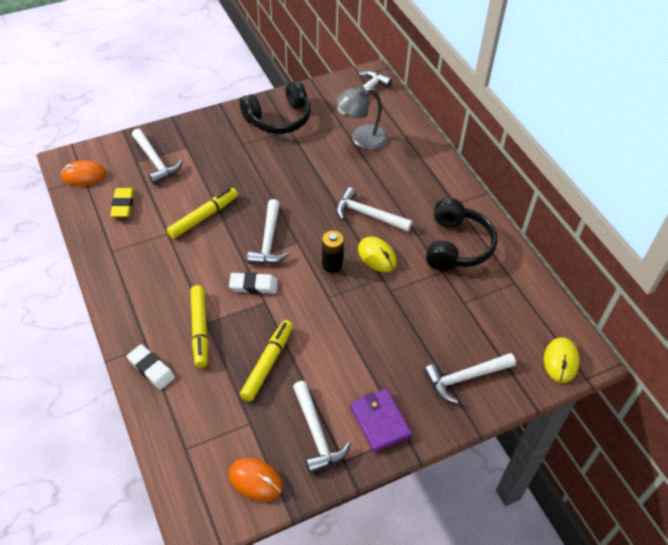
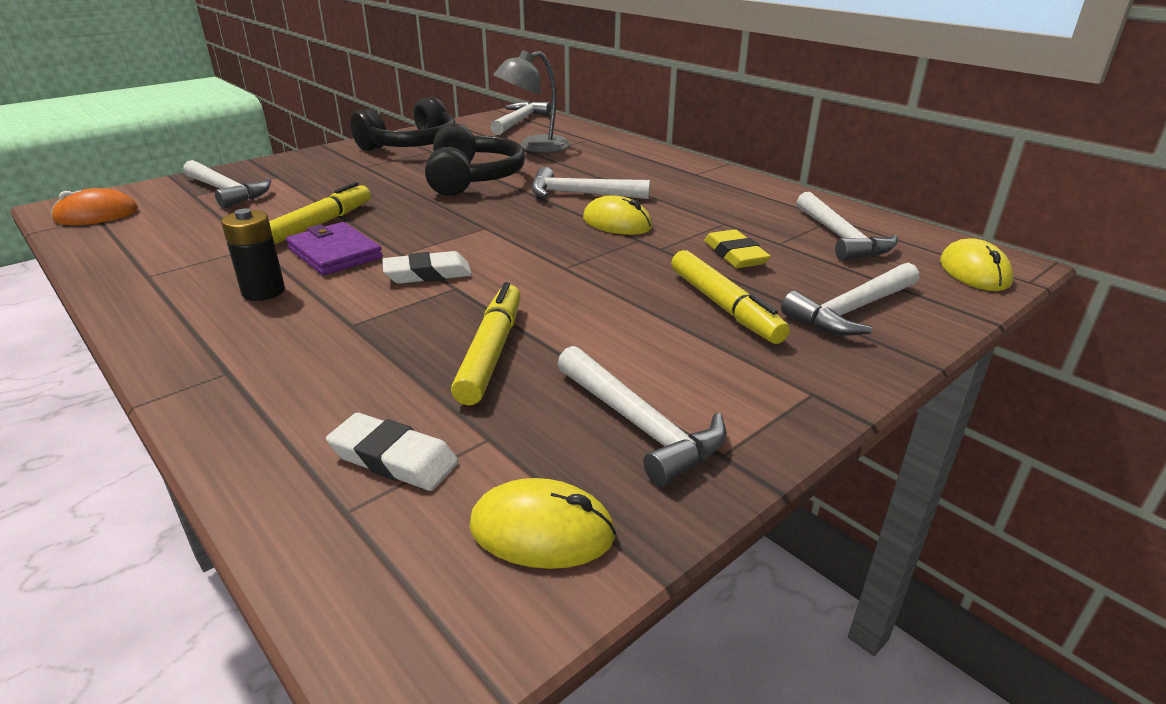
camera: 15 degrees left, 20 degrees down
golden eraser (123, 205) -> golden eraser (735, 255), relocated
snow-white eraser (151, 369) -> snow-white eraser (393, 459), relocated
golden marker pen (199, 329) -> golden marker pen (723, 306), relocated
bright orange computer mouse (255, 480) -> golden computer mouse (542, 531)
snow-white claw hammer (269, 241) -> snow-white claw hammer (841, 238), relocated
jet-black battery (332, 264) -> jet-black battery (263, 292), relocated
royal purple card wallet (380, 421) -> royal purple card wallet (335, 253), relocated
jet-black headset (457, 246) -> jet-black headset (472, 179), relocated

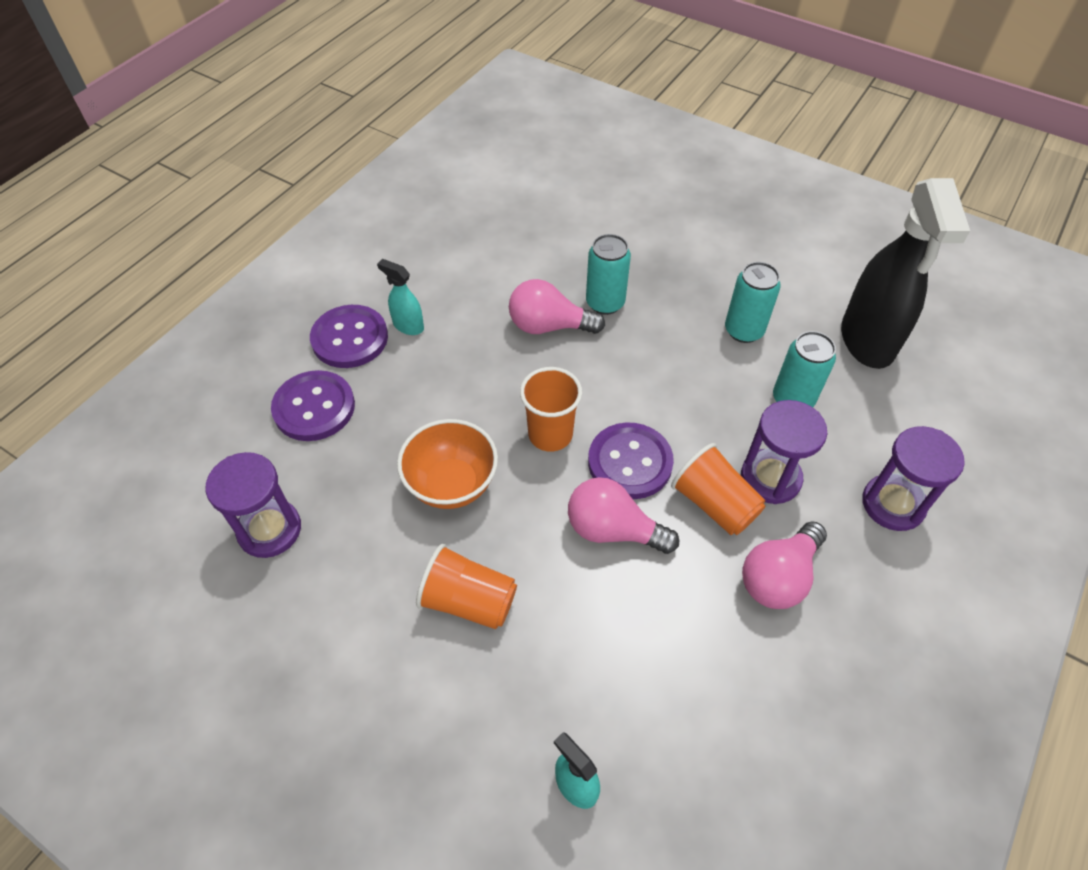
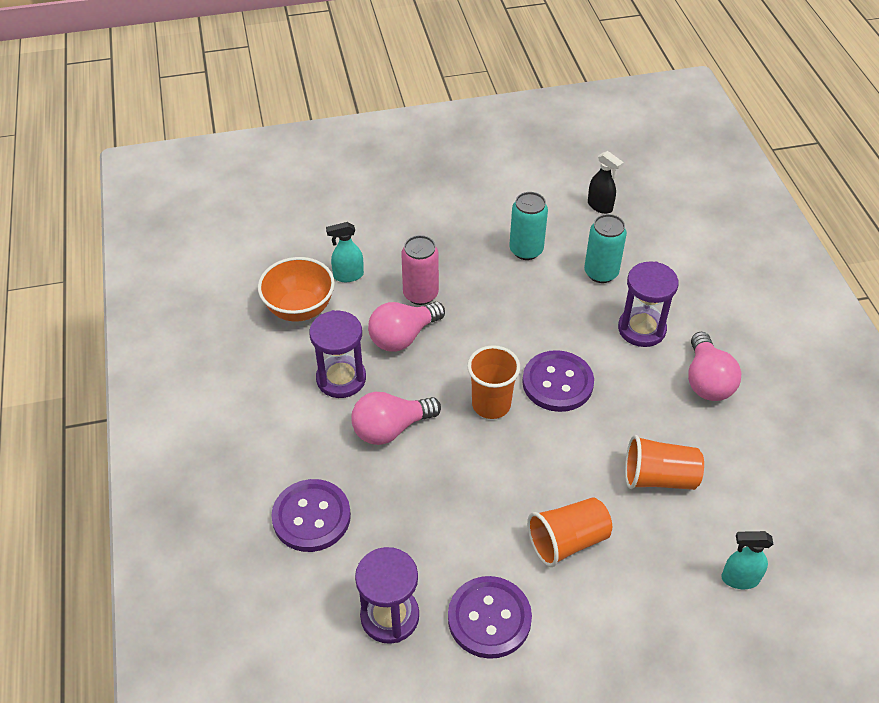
camera: 45 degrees left, 5 degrees down
royal purple sewing button (350, 338) -> royal purple sewing button (489, 618), relocated
turquoise spray cleaner (408, 326) -> turquoise spray cleaner (348, 275), relocated
bright orange bowl (452, 484) -> bright orange bowl (299, 309), relocated
pink bulb (613, 530) -> pink bulb (391, 429), relocated
turquoise tin (605, 303) -> pink tin (420, 294)
bright orange beaker (714, 504) -> bright orange beaker (659, 478), relocated
jet-black spray cleaner (867, 341) -> jet-black spray cleaner (600, 206), x0.44
royal purple hourglass (893, 504) -> royal purple hourglass (341, 379), relocated

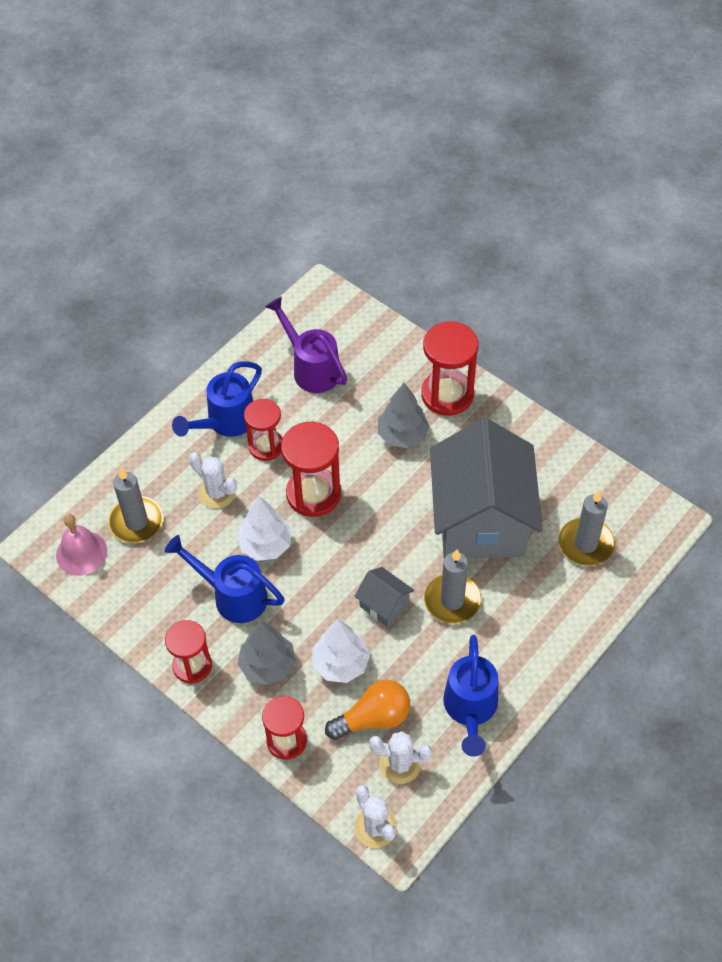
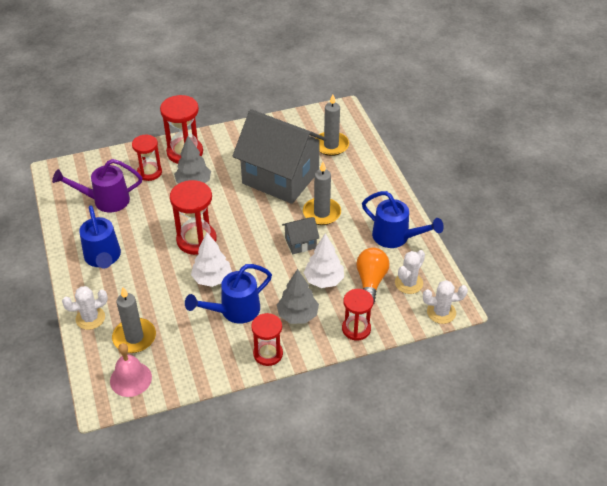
camera: 60 degrees left, 10 degrees down
snow-white prickly plant (216, 493) -> snow-white prickly plant (90, 318), relocated
scarlet hourglass (266, 446) -> scarlet hourglass (149, 172), relocated

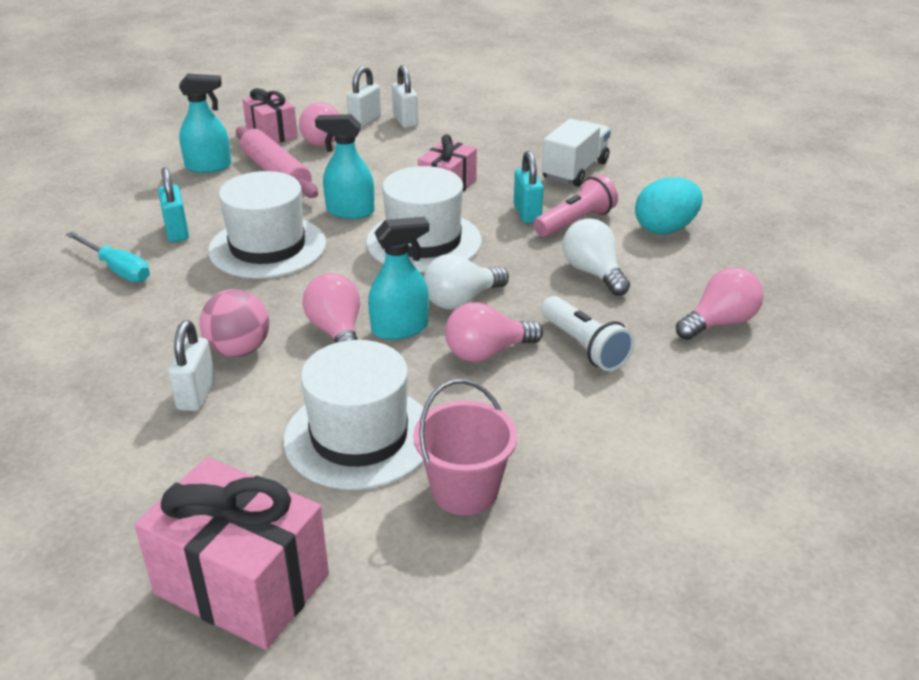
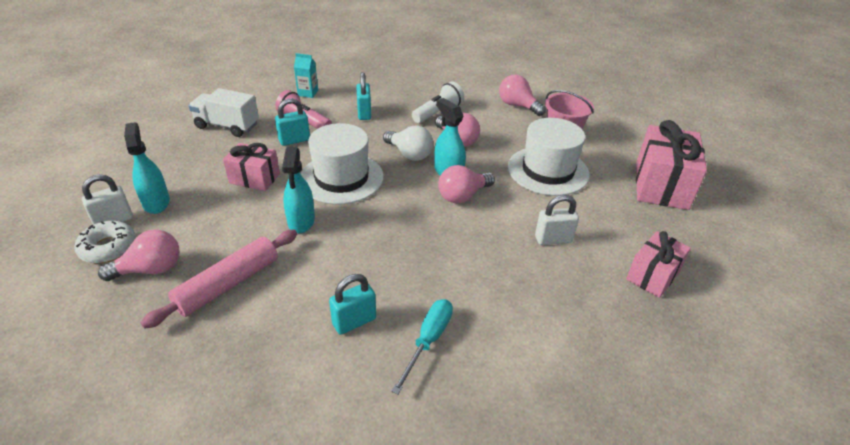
camera: 105 degrees left, 5 degrees up
turquoise spray cleaner (208, 166) -> turquoise spray cleaner (156, 202), relocated
pink ball (239, 350) -> none
snow-white hat (267, 247) -> none
pink gift (271, 133) -> pink gift (653, 275), relocated
snow-white padlock (365, 121) -> snow-white glazed donut (108, 248)
snow-white bulb (593, 273) -> turquoise padlock (364, 113)
turquoise egg (665, 229) -> turquoise milk carton (308, 93)
pink bulb (720, 323) -> pink bulb (518, 106), relocated

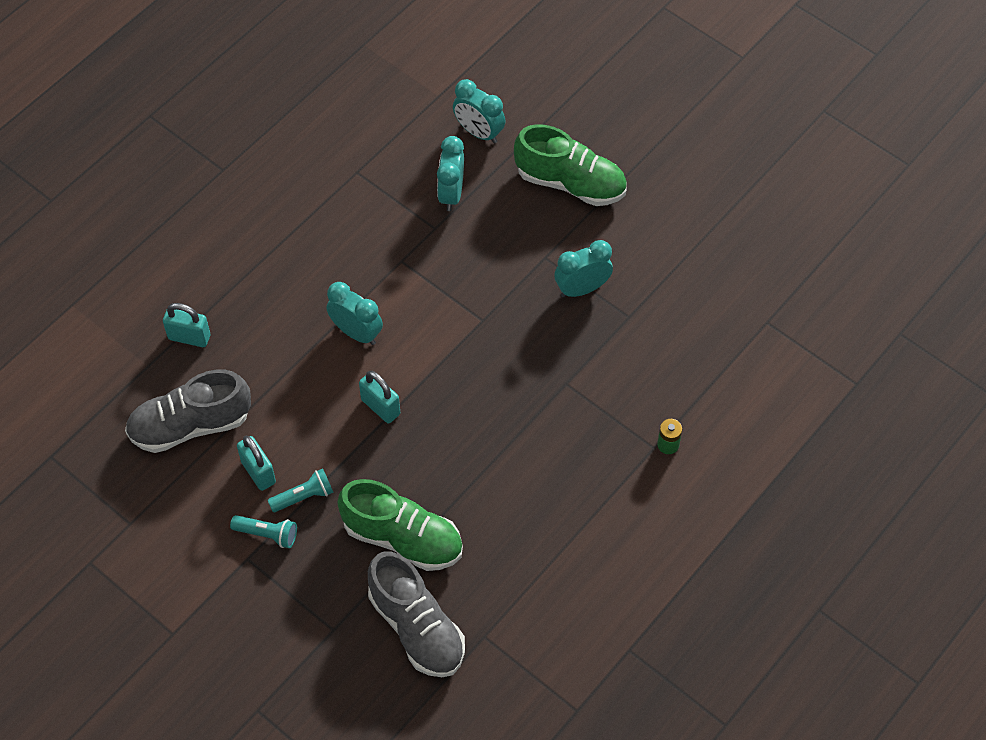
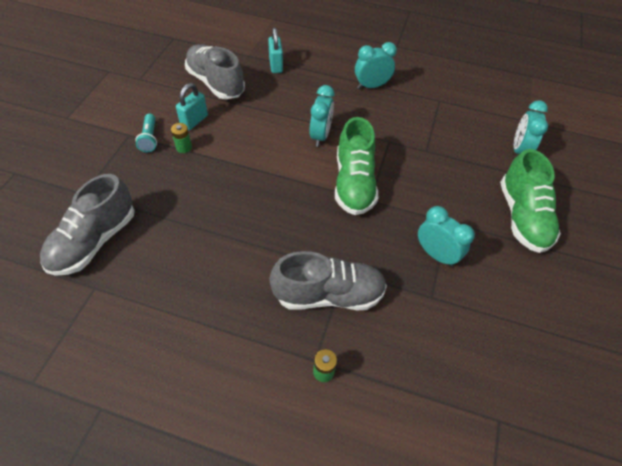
camera: 65 degrees right, 5 degrees down
turquoise pocket torch (304, 496) -> green battery (184, 147)
green sneaker (403, 538) -> green sneaker (354, 183), relocated
turquoise padlock (380, 407) -> none
turquoise alarm clock (451, 194) -> turquoise alarm clock (371, 86), relocated
none -> ash-grey sneaker (328, 294)

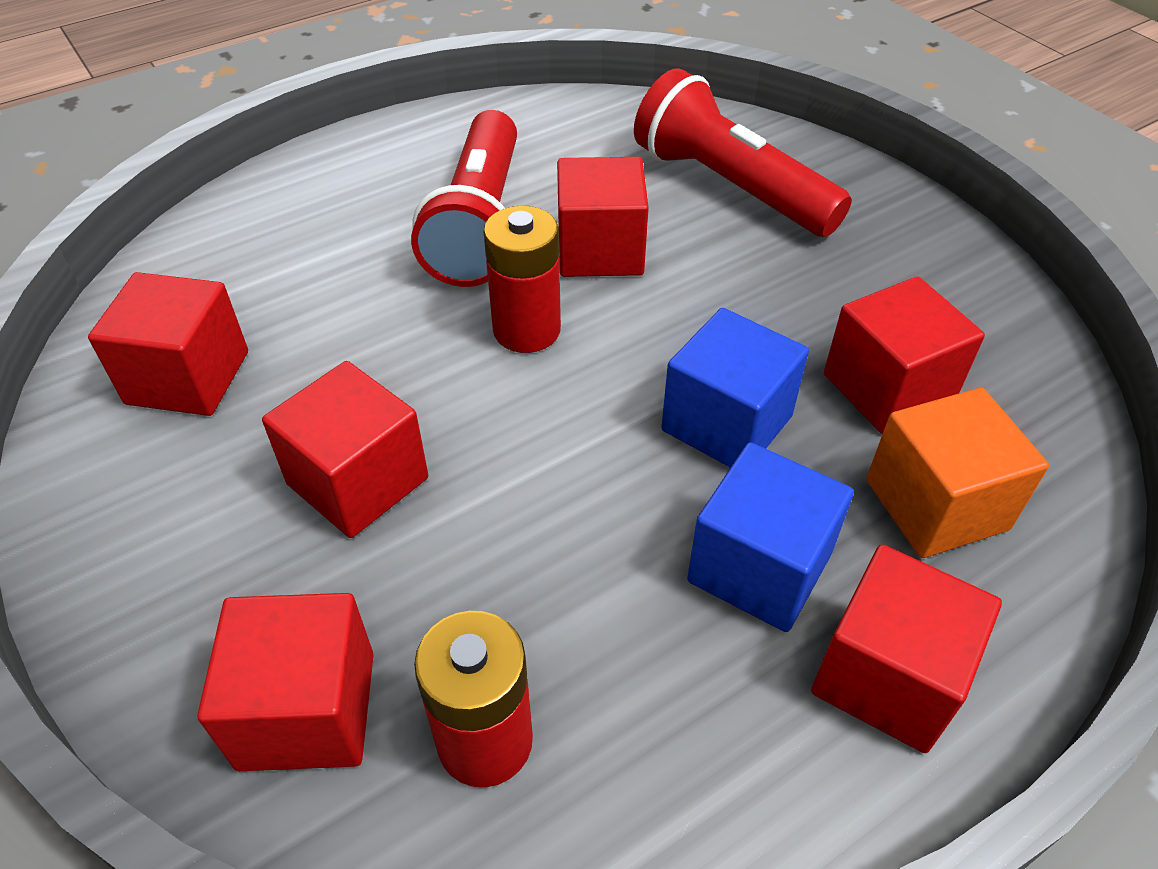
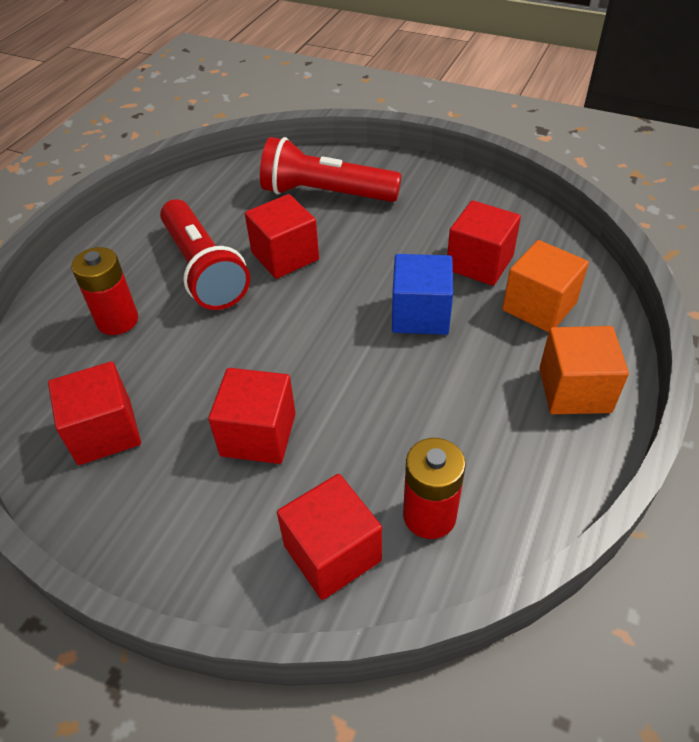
camera: 30 degrees left, 0 degrees up
scarlet battery (526, 330) -> scarlet battery (117, 320), relocated
royal blue solid cube (759, 567) -> none
scarlet solid cube (887, 676) -> bright orange solid cube (574, 390)

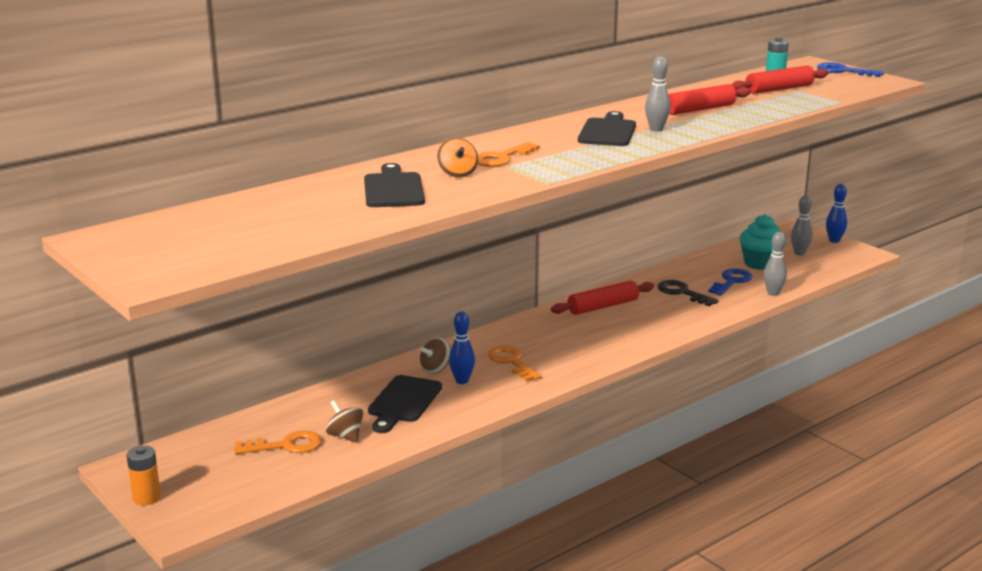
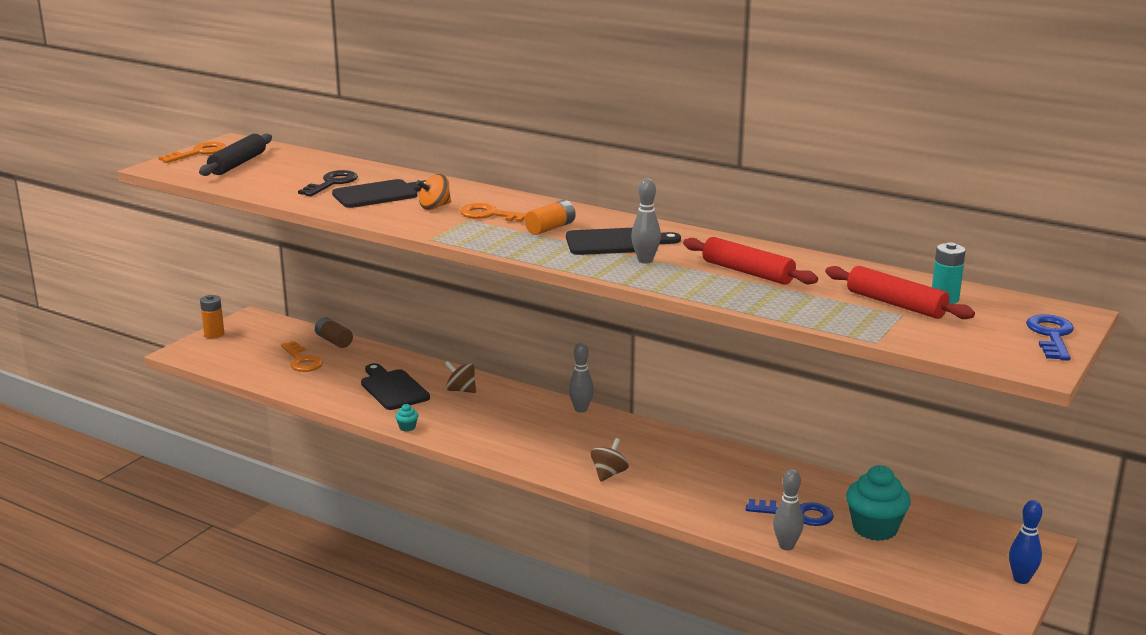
camera: 70 degrees right, 0 degrees up
brown toy top (345, 436) -> brown toy top (609, 474), relocated
jet-black bread board (403, 402) -> jet-black bread board (393, 388), 60 degrees clockwise
royal blue bowling pin (462, 381) -> none
bright orange latchkey (512, 362) -> bright orange latchkey (198, 153), relocated
scarlet rolling pin (603, 306) -> none
jet-black latchkey (682, 293) -> jet-black latchkey (332, 183), relocated
ash-grey bowling pin (799, 253) -> ash-grey bowling pin (581, 409), relocated
none -> jet-black rolling pin (238, 164)
none -> brown battery (334, 341)
none -> turquoise fairy cake (407, 427)
none -> bright orange battery (550, 228)

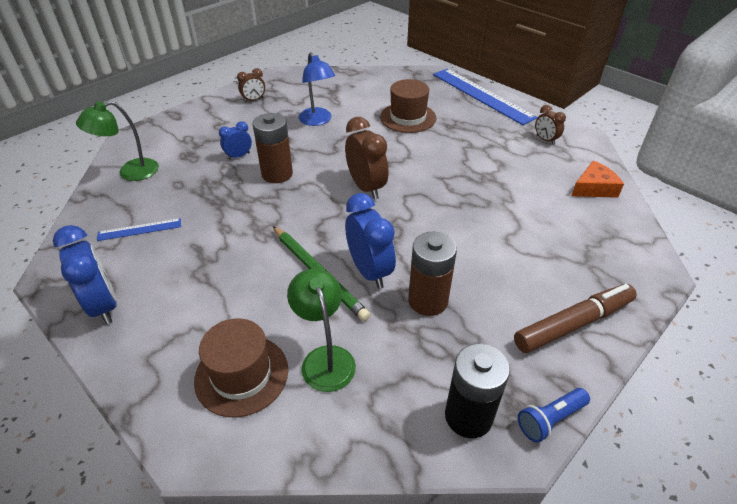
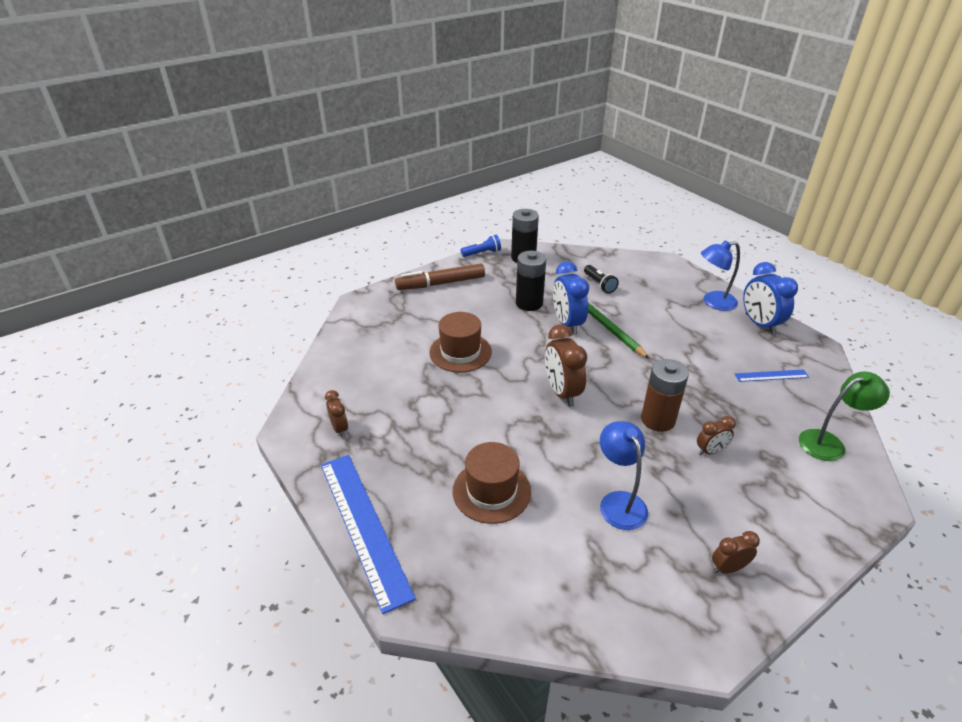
camera: 170 degrees left, 5 degrees down
brown hat (241, 375) -> brown hat (460, 352), relocated
royal blue alarm clock (239, 156) -> brown alarm clock (710, 451)
green lamp (325, 358) -> jet-black pocket torch (599, 284)
brown battery (428, 301) -> jet-black battery (529, 303)
bright orange cheese (594, 188) -> none
none -> royal blue lamp (713, 302)

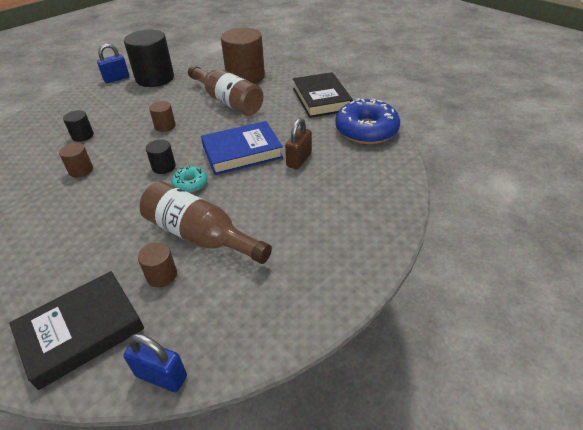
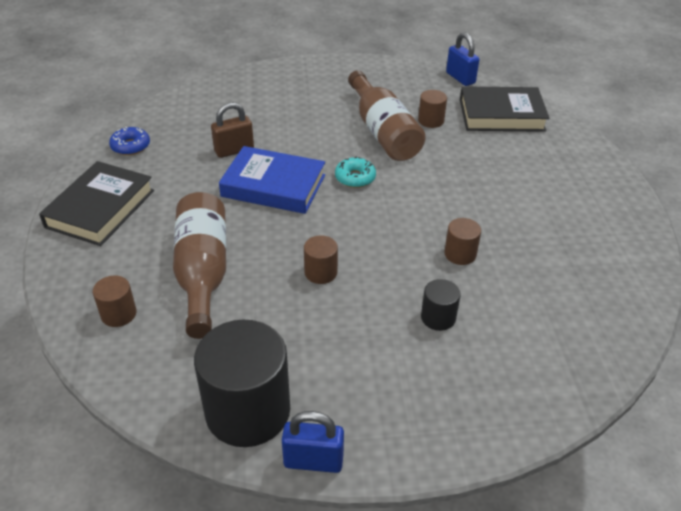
camera: 145 degrees left, 0 degrees up
jet-black cylinder shape (164, 167) -> none
brown cylinder shape (245, 77) -> brown cylinder shape (118, 314), x0.47
royal blue glazed donut (366, 130) -> royal blue glazed donut (130, 146), x0.49

